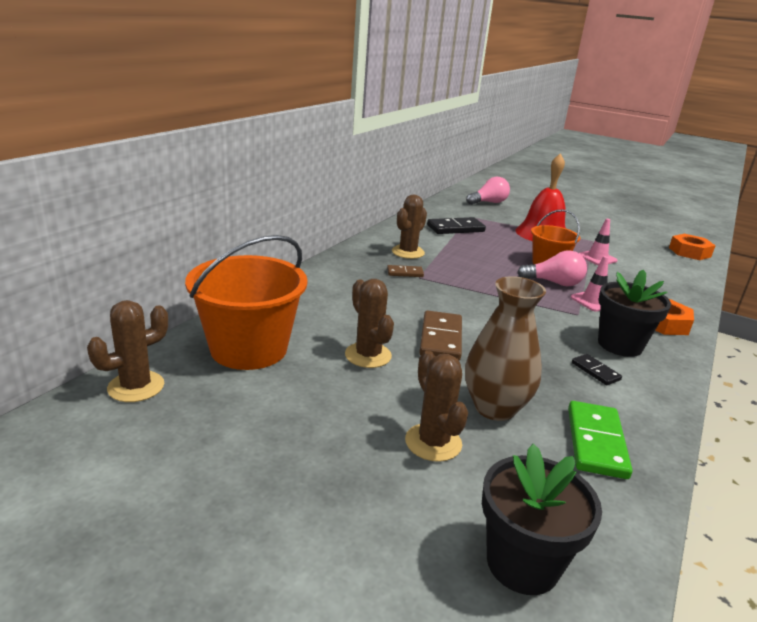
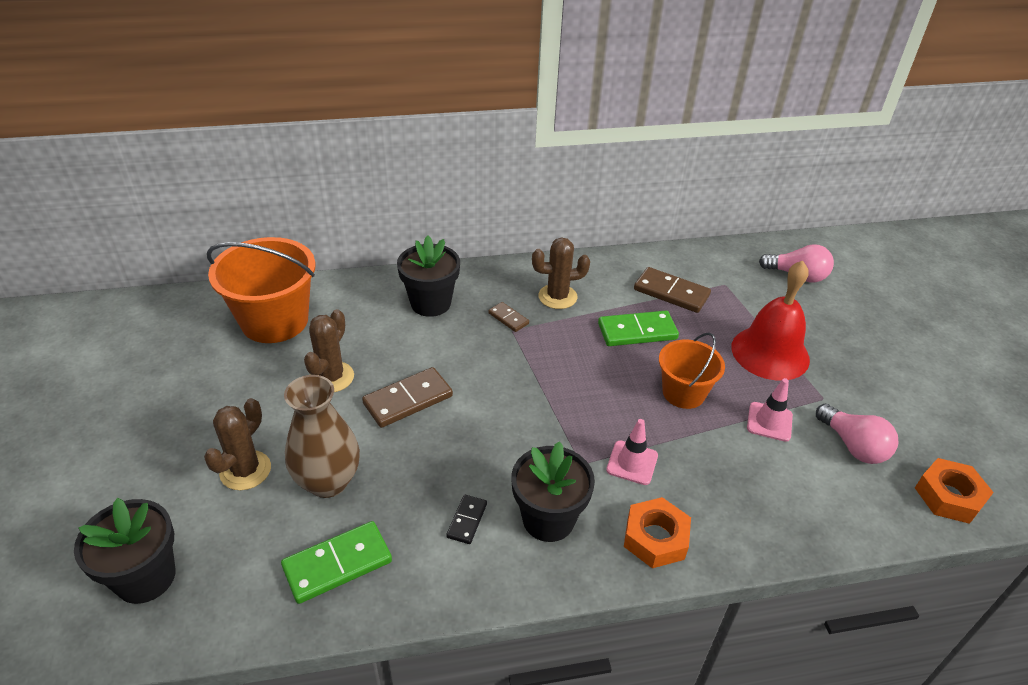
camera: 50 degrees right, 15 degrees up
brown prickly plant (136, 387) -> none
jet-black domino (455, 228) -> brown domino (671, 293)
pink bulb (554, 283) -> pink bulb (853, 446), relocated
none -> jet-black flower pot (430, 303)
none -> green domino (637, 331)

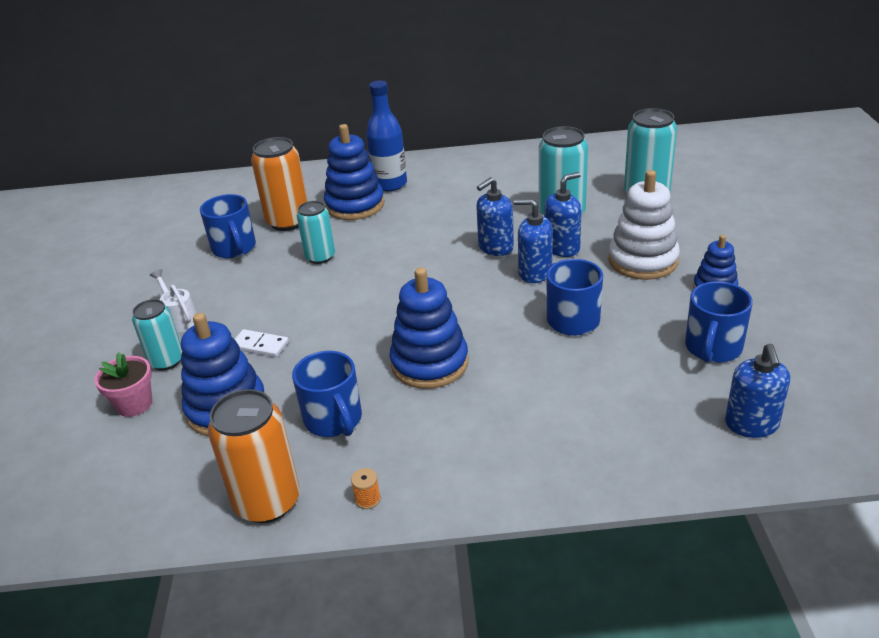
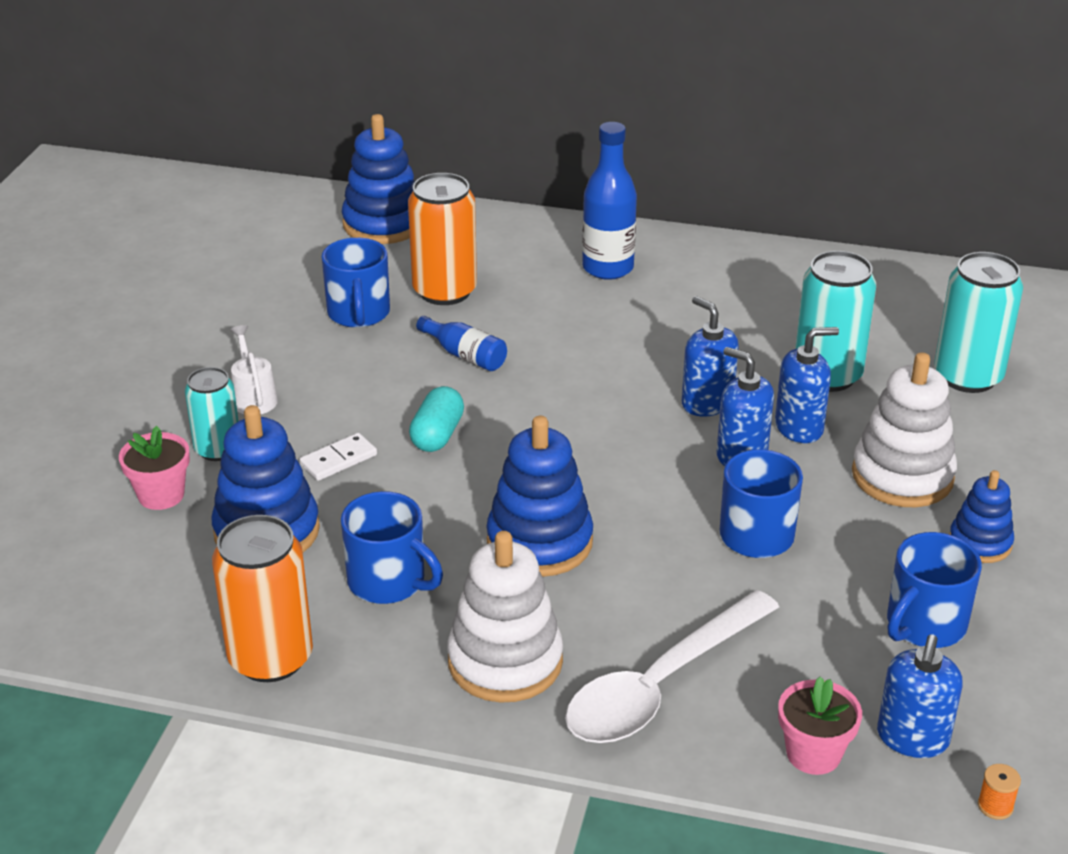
camera: 15 degrees right, 0 degrees up
snow-white domino (260, 345) -> snow-white domino (338, 460), 75 degrees counterclockwise
royal blue tea mug (334, 420) -> royal blue tea mug (388, 582), 45 degrees counterclockwise
turquoise tin (320, 257) -> royal blue bottle (465, 355)
royal blue stacking rings (355, 205) -> royal blue stacking rings (383, 224), relocated
bright orange bobbin (367, 499) -> bright orange bobbin (995, 806), relocated
royal blue soap dispenser (495, 247) -> royal blue soap dispenser (707, 403), 75 degrees clockwise
none -> turquoise pill (437, 435)
none -> snow-white stacking rings (505, 661)
none -> snow-white spoon (660, 685)
none -> pink flower pot (813, 754)

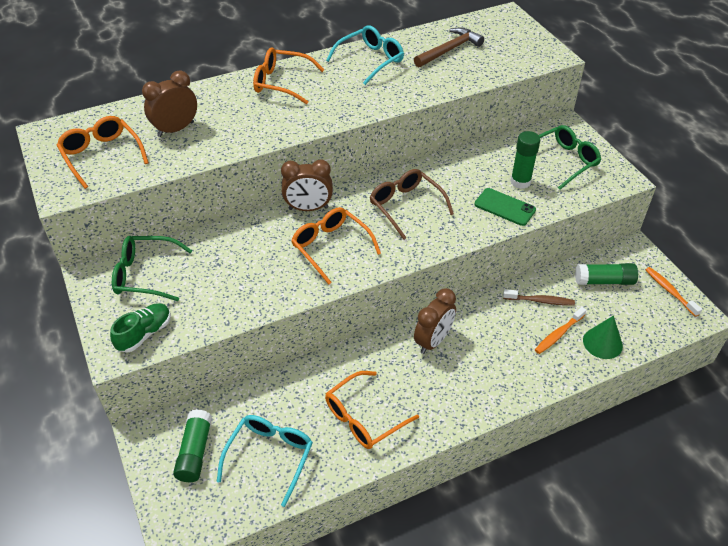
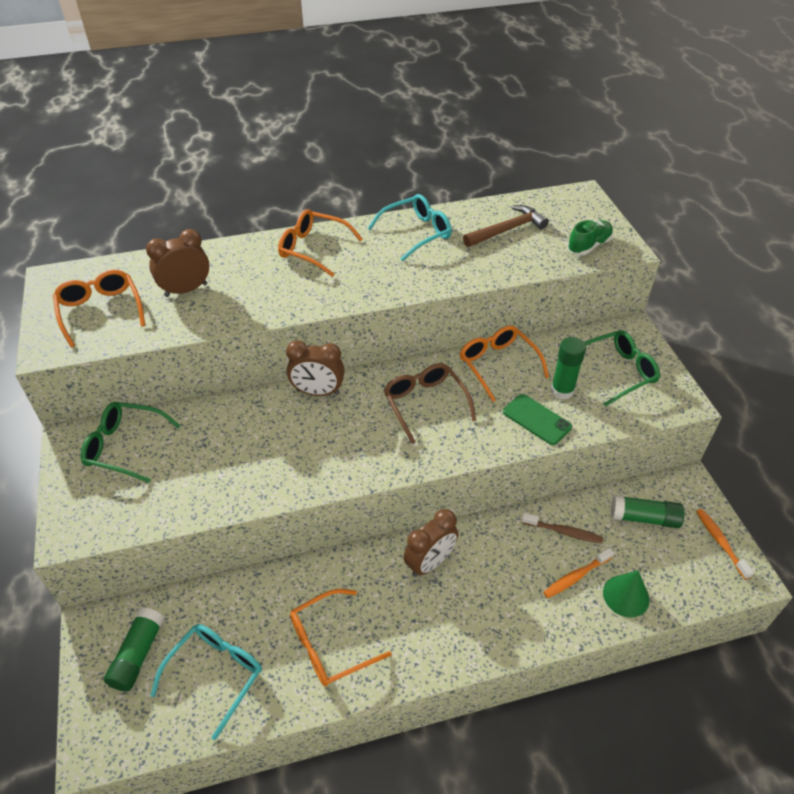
camera: 10 degrees right, 0 degrees up
green sneaker (144, 334) -> green sneaker (588, 246), relocated
bright orange glasses (331, 247) -> bright orange glasses (498, 365), relocated

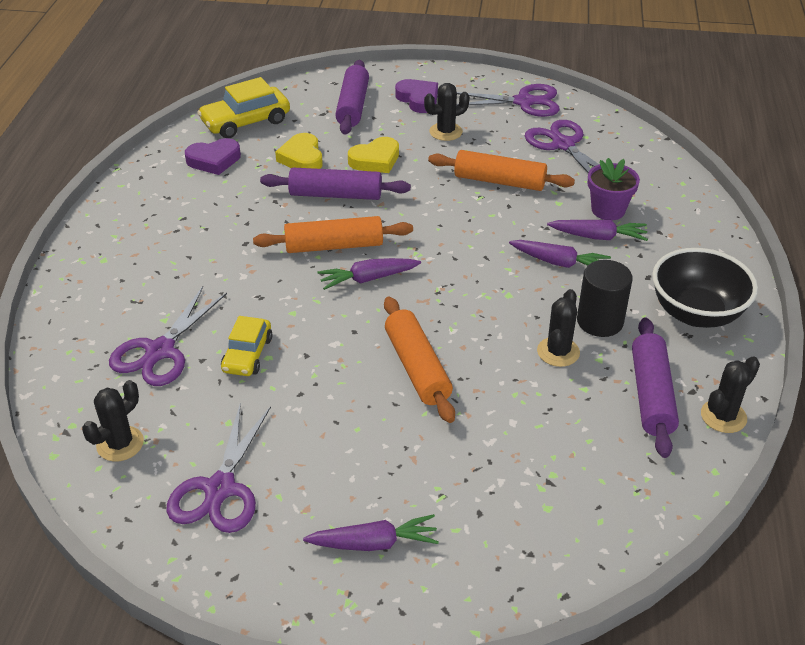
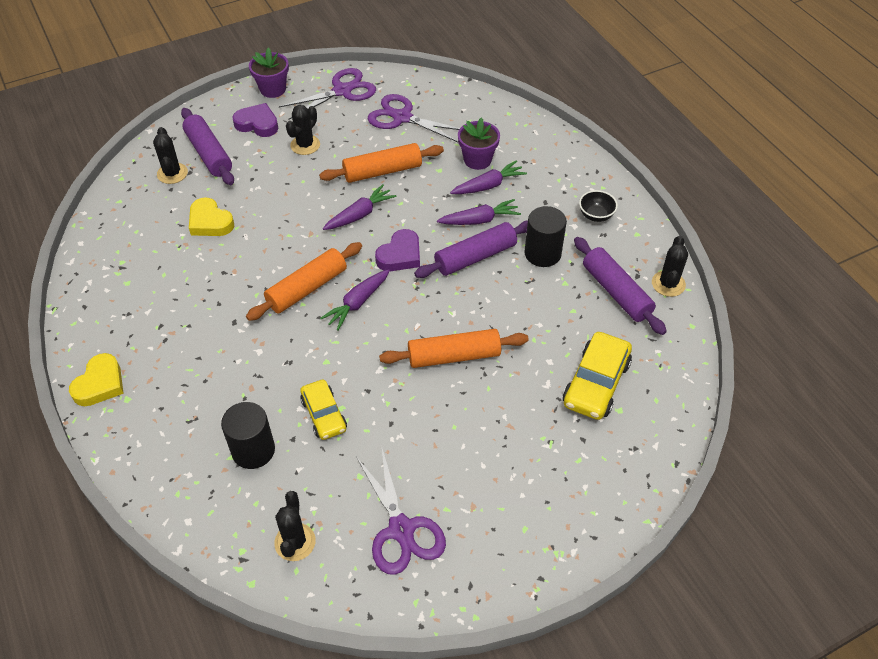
camera: 35 degrees left, 10 degrees up
royal purple scissors (160, 351) -> jet-black cylinder shape (253, 450)
royal purple heart (214, 160) -> royal purple heart (400, 255), relocated
golden automobile (246, 122) -> golden automobile (596, 383), relocated
royal purple rolling pin (335, 195) -> royal purple rolling pin (475, 257), relocated
royal purple root vegetable (374, 543) -> royal purple root vegetable (360, 215), relocated
golden heart (375, 160) -> golden heart (100, 384), relocated
bright orange rolling pin (417, 368) -> bright orange rolling pin (454, 356), 45 degrees counterclockwise
jet-black prickly plant (558, 352) -> jet-black prickly plant (172, 173), relocated
jet-black bowl (696, 313) -> jet-black bowl (596, 215), x0.49
none -> royal purple flower pot (273, 89)

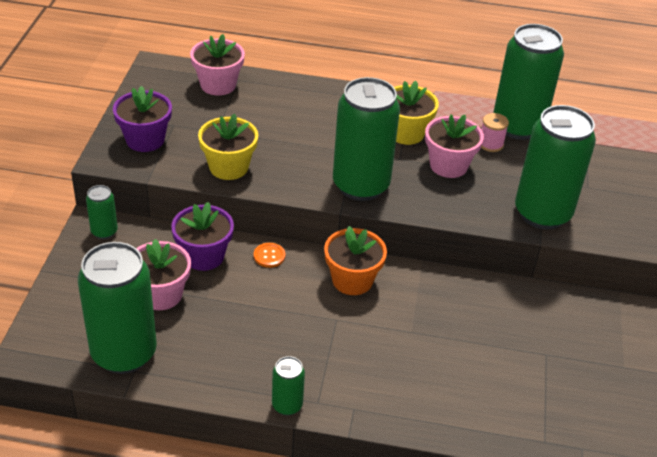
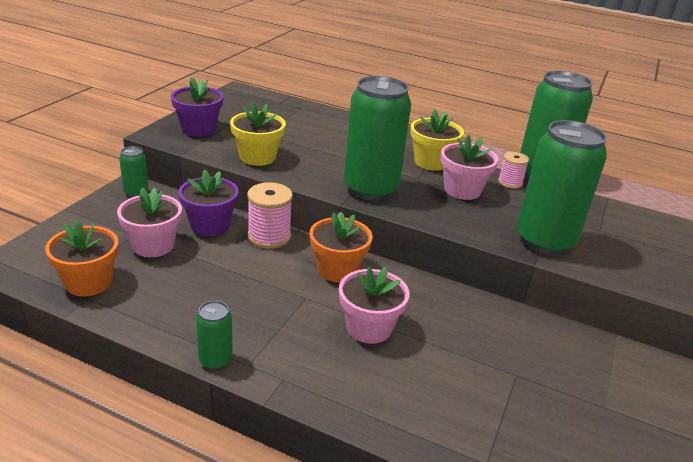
camera: 15 degrees right, 10 degrees down
green tin (124, 353) -> bright orange flower pot (88, 282)
pink flower pot (218, 85) -> pink flower pot (369, 328), relocated
bright orange sewing button (269, 256) -> pink bobbin (269, 236)

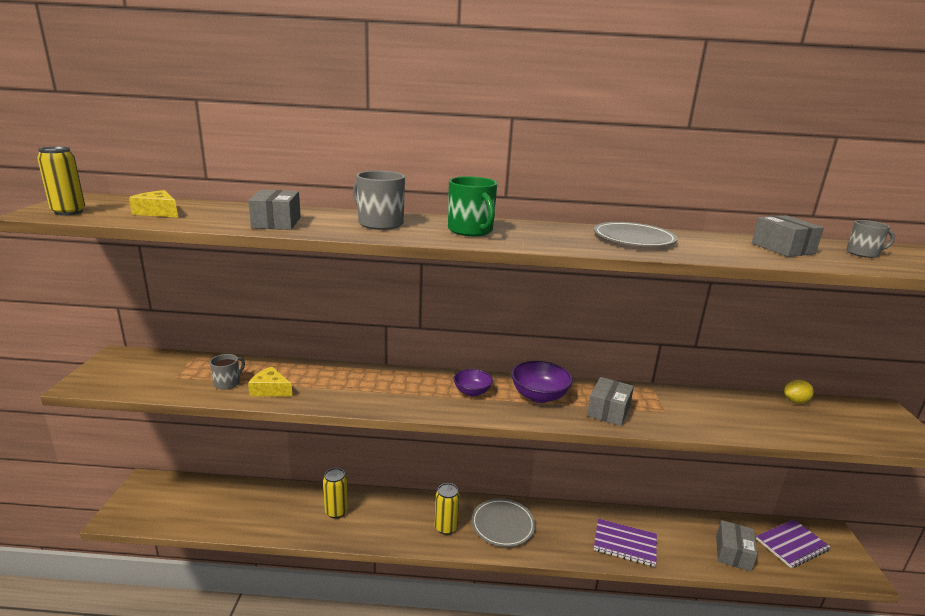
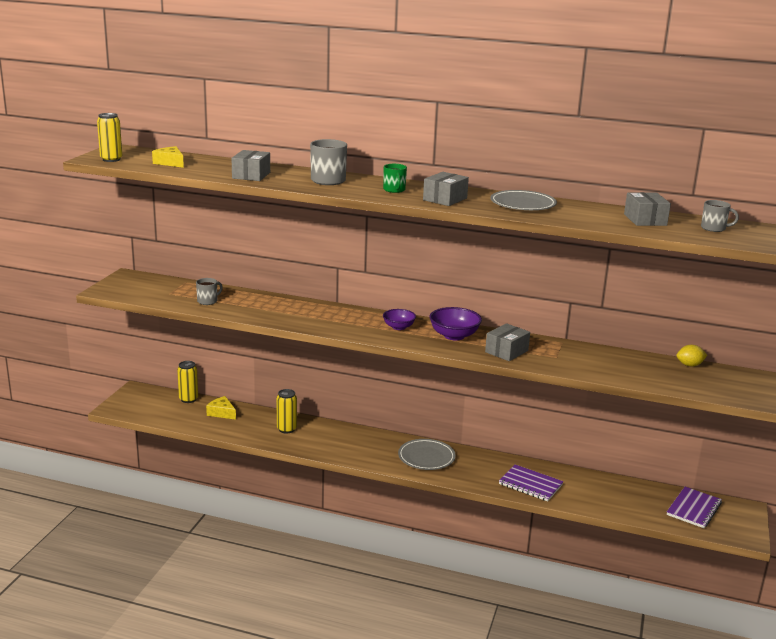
camera: 15 degrees right, 0 degrees up
golden cheese (270, 390) -> golden cheese (221, 413), relocated
golden tin (446, 527) -> golden tin (188, 399), relocated
green tea mug (471, 231) -> green tea mug (394, 190), x0.62
ash-grey box (733, 553) -> ash-grey box (445, 199), relocated
royal purple notepad (792, 545) -> royal purple notepad (694, 509), 45 degrees counterclockwise

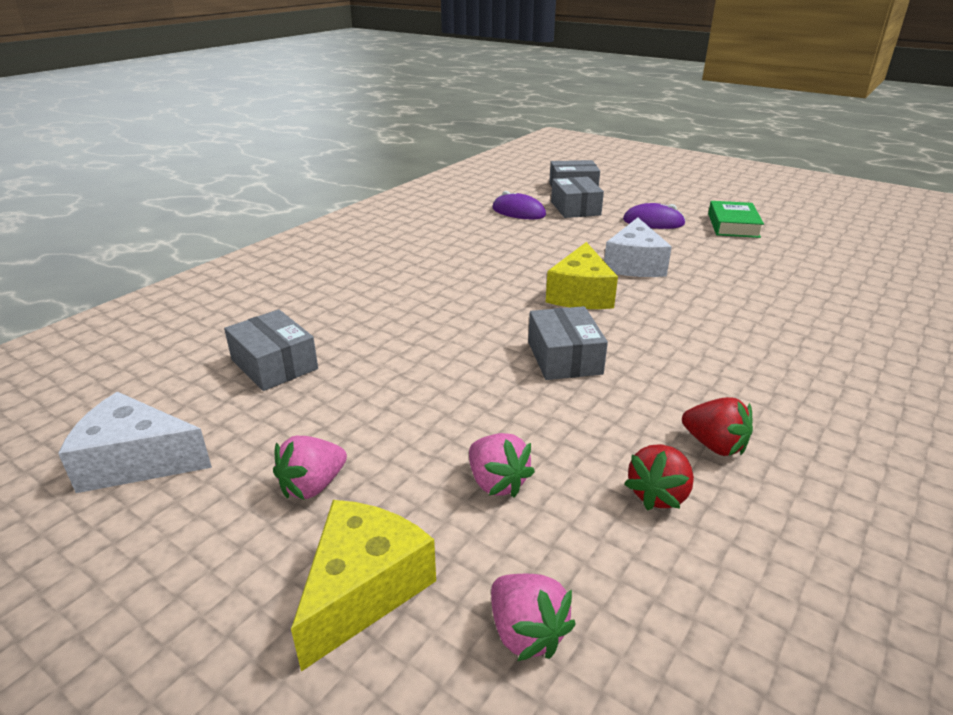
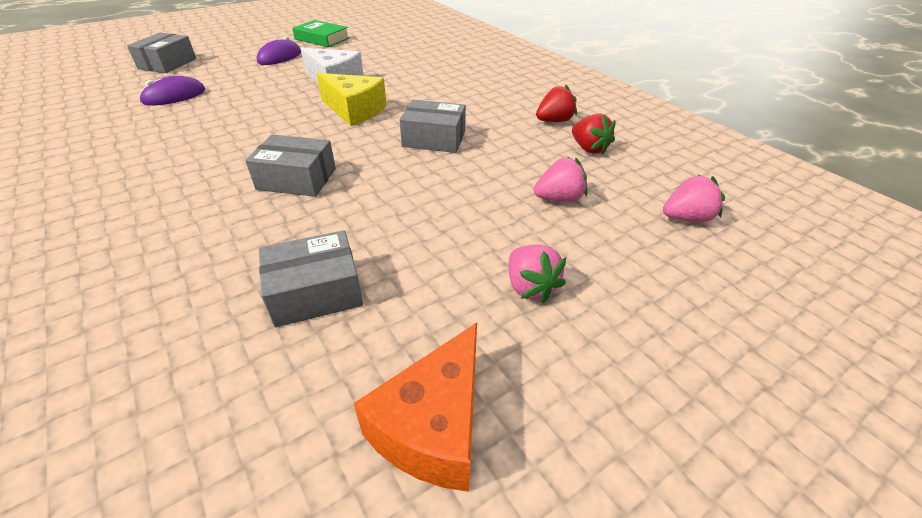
camera: 70 degrees left, 10 degrees up
snow-white cheese (136, 461) -> bright orange cheese (434, 426)
golden cheese (363, 589) -> none
ash-grey box (575, 208) -> ash-grey box (297, 179), relocated

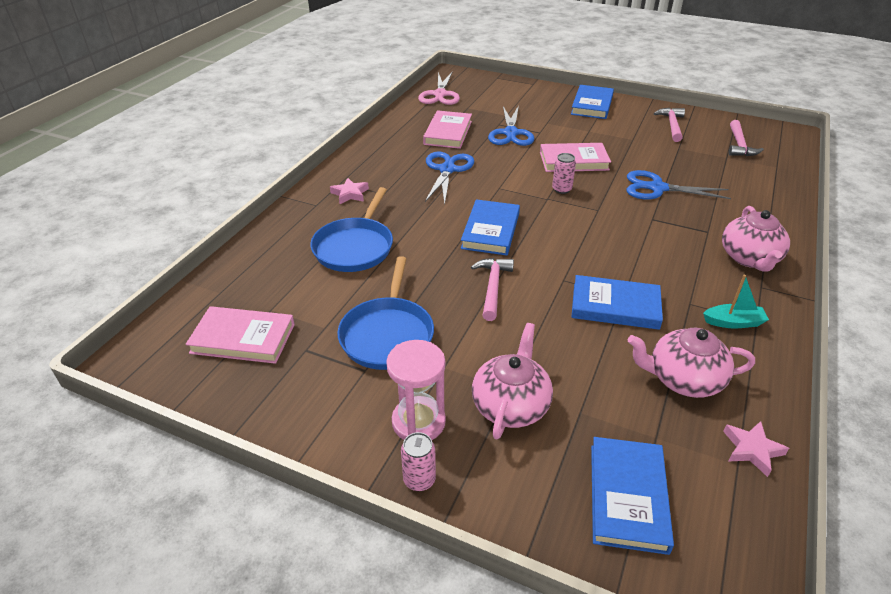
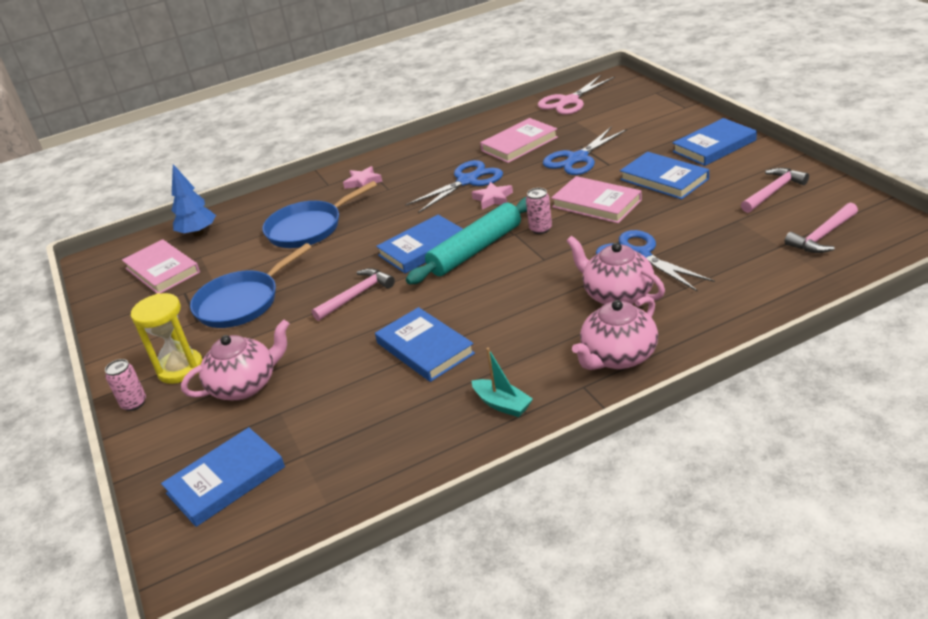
camera: 45 degrees right, 5 degrees down
pink hourglass (418, 422) -> golden hourglass (180, 369)
pink china teapot (683, 379) -> pink china teapot (617, 295), relocated
pink star (752, 450) -> pink star (493, 199), relocated
none -> royal blue tree (198, 233)
none -> turquoise rolling pin (476, 250)
none -> royal blue book (664, 179)

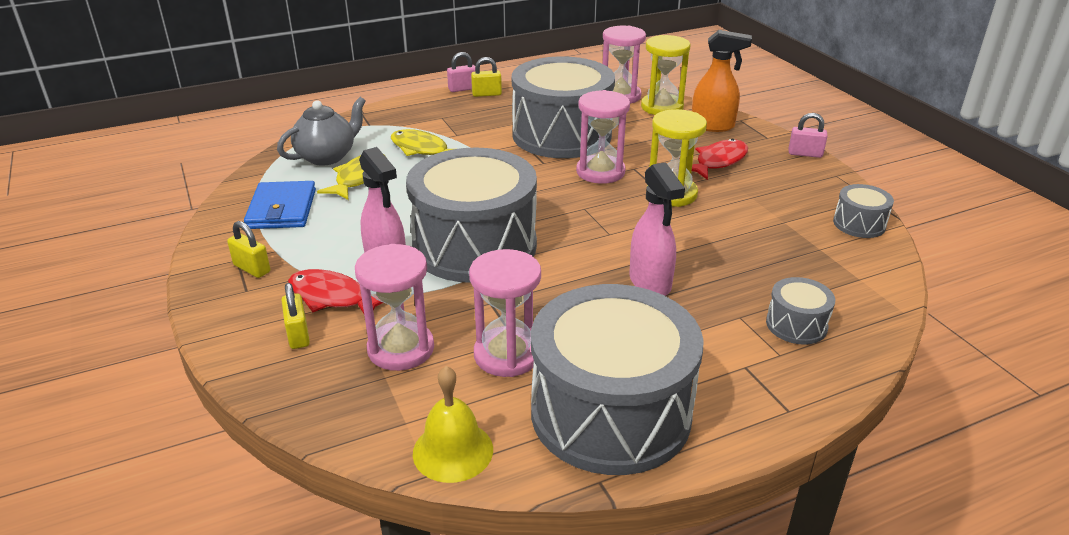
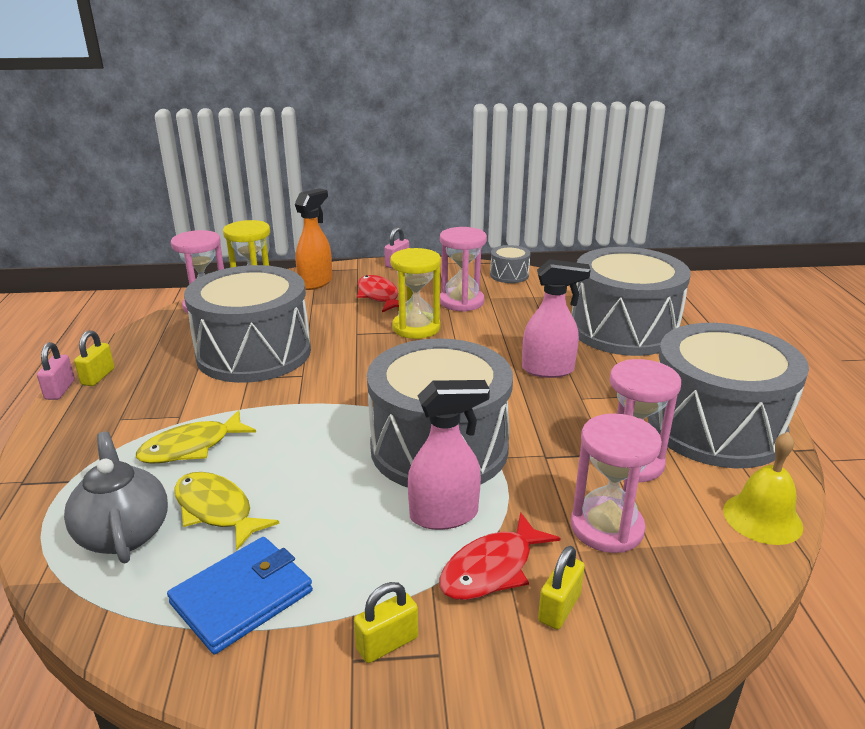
camera: 70 degrees left, 5 degrees down
royal blue card wallet (282, 209) -> royal blue card wallet (242, 597), 60 degrees counterclockwise
golden padlock (298, 335) -> golden padlock (559, 608), 60 degrees counterclockwise
pink hourglass (600, 172) -> pink hourglass (461, 302), relocated
ash-grey snare drum (796, 325) -> ash-grey snare drum (623, 329), x2.36

